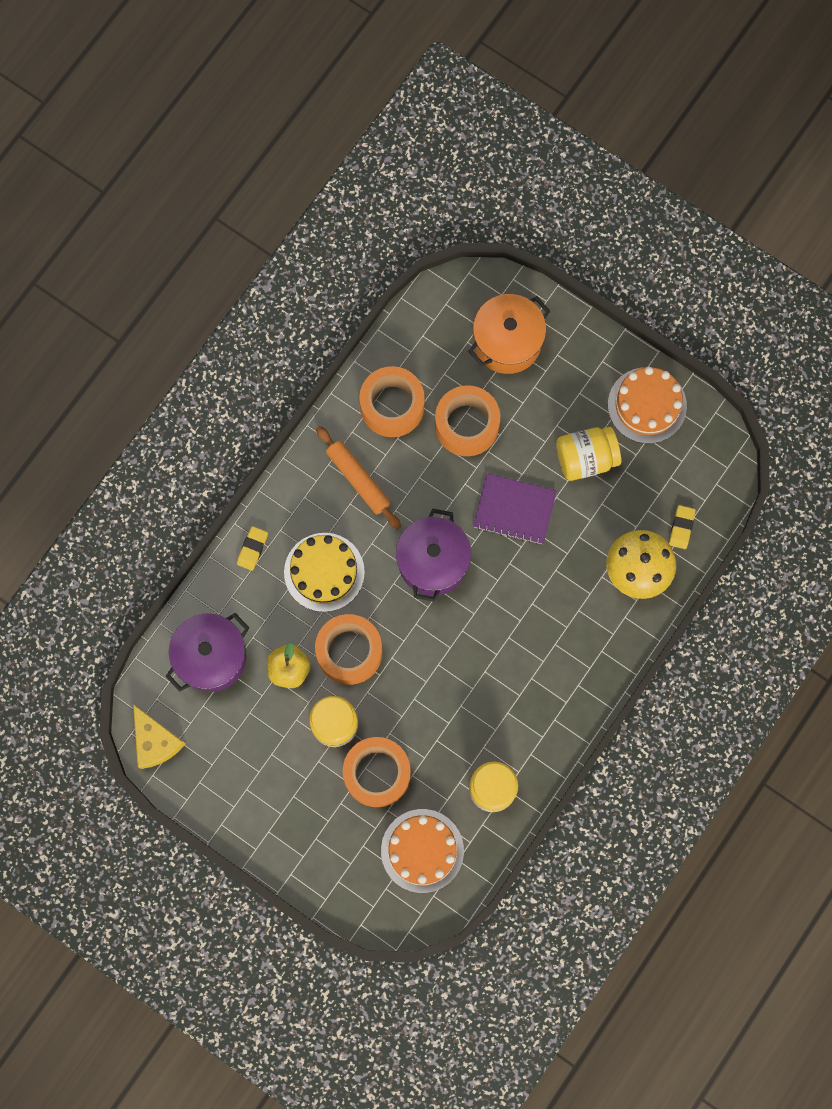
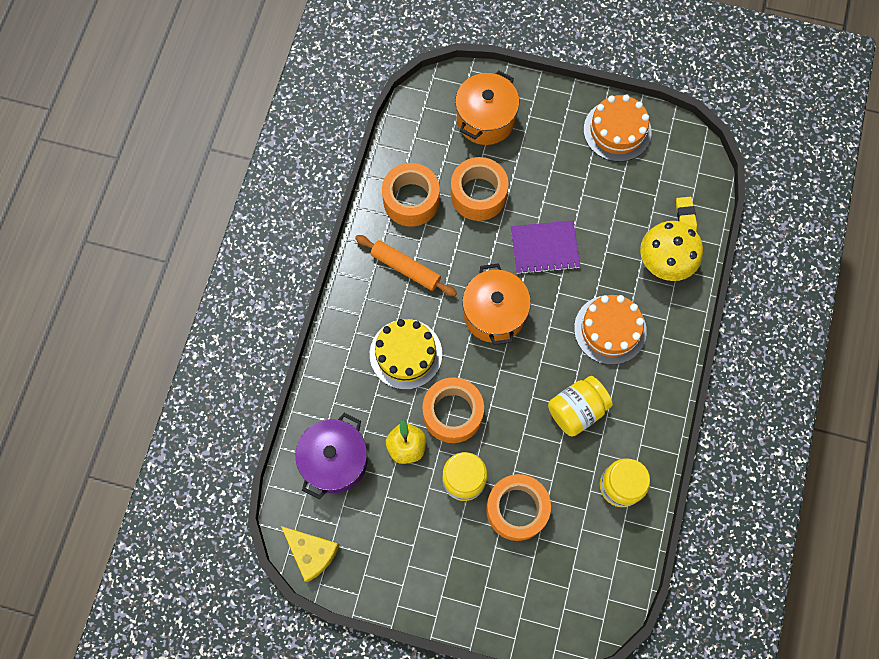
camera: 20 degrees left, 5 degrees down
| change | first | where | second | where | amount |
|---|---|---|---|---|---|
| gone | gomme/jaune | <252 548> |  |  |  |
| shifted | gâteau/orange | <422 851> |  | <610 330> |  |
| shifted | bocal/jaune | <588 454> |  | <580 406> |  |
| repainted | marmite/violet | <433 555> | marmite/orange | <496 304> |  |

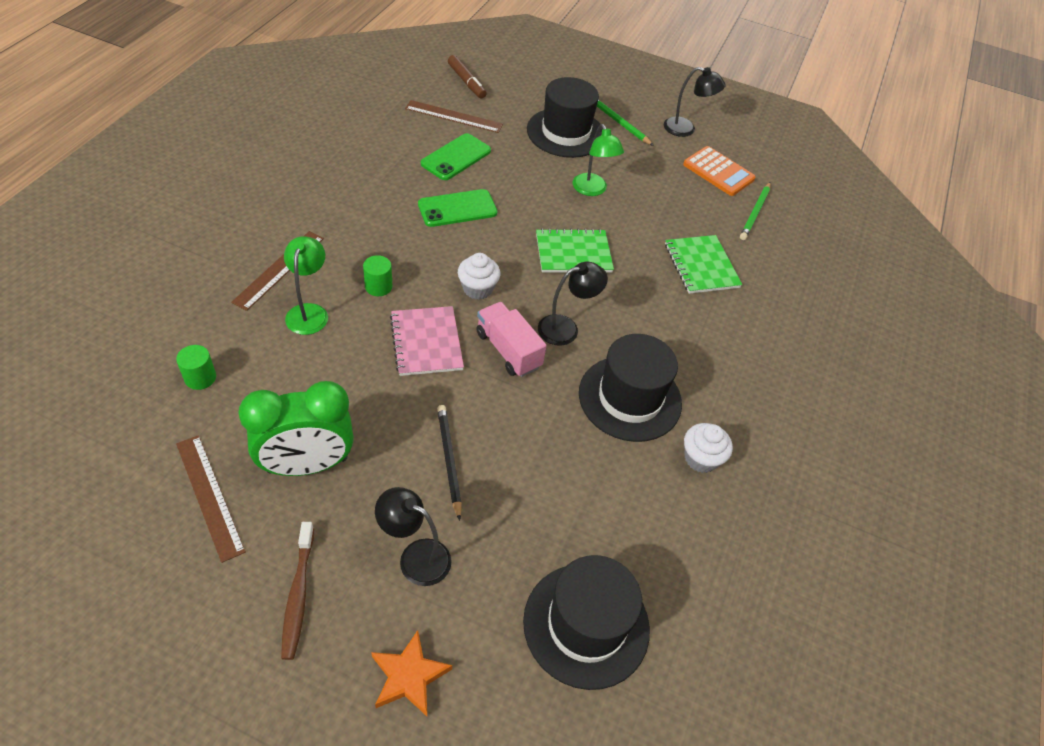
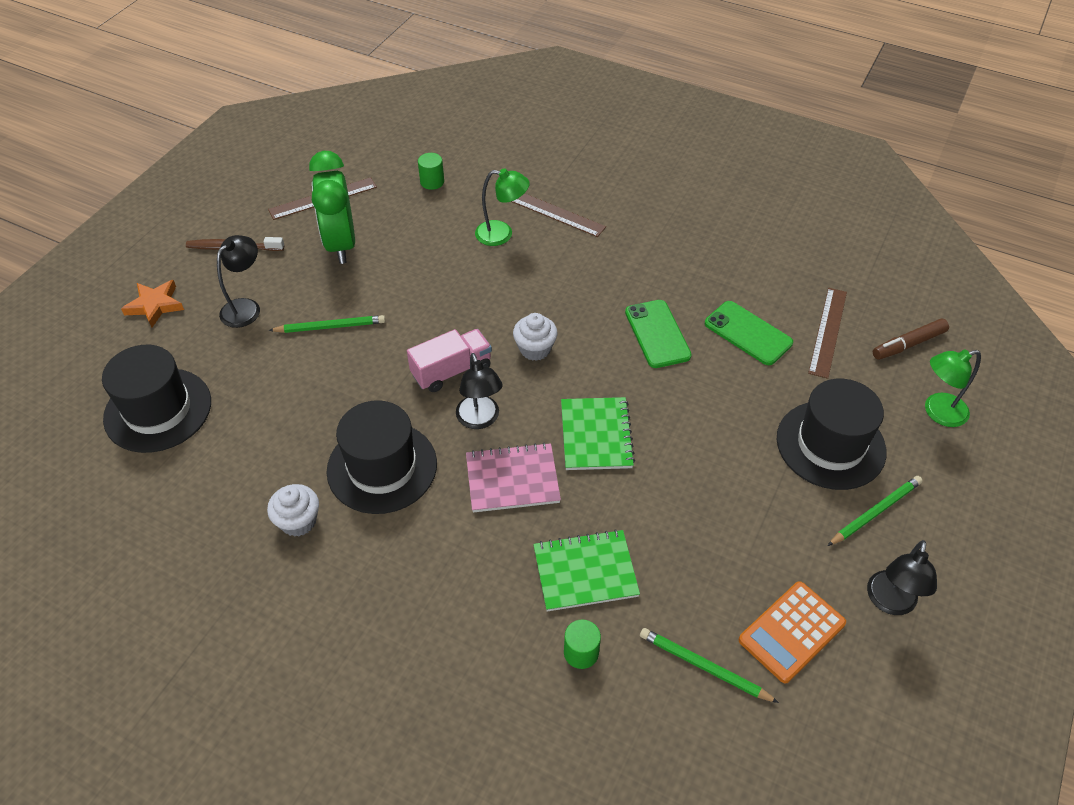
camera: 100 degrees right, 0 degrees up
| change | first | where | second | where | amount |
|---|---|---|---|---|---|
| shifted | cylindre/vert | <377 275> |  | <582 644> |  |
| shifted | carnet/rose | <427 341> |  | <513 478> |  |
| shifted | lampe/vert | <598 160> |  | <953 388> |  |
| repainted | crayon/noir | <449 463> | crayon/vert | <326 324> |  |

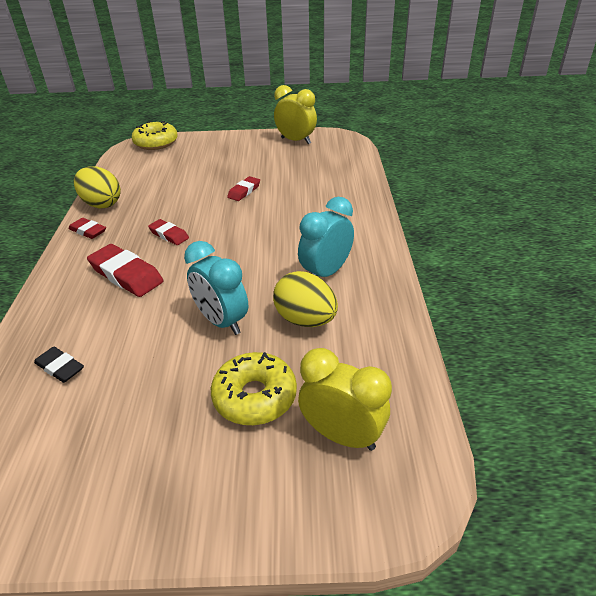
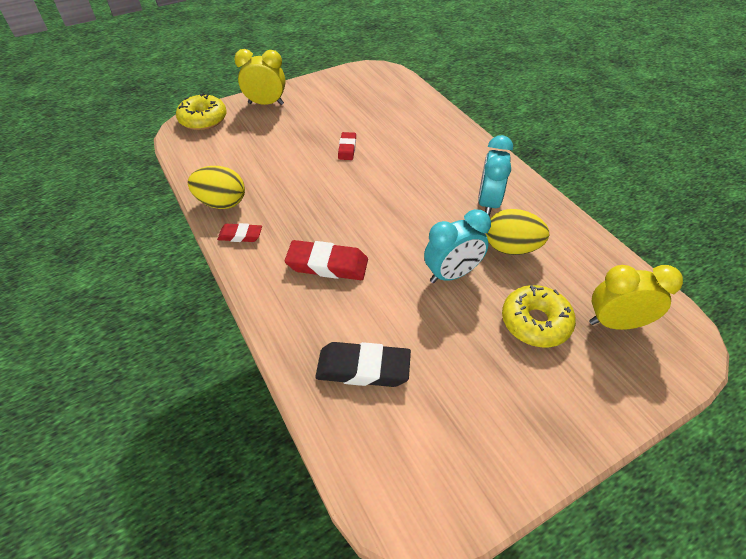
camera: 30 degrees left, 10 degrees up
| change | first | where | second | where | amount |
|---|---|---|---|---|---|
| gone | gomme/rouge | <168 232> |  |  |  |
| shifted | réveil/jaune | <295 114> |  | <260 77> |  |
| rotated | réveil/turquoise | <216 288> |  | <457 246> | 45 degrees counterclockwise |
| scaled | gomme/noir | <59 365> |  | <363 364> | x1.72 |

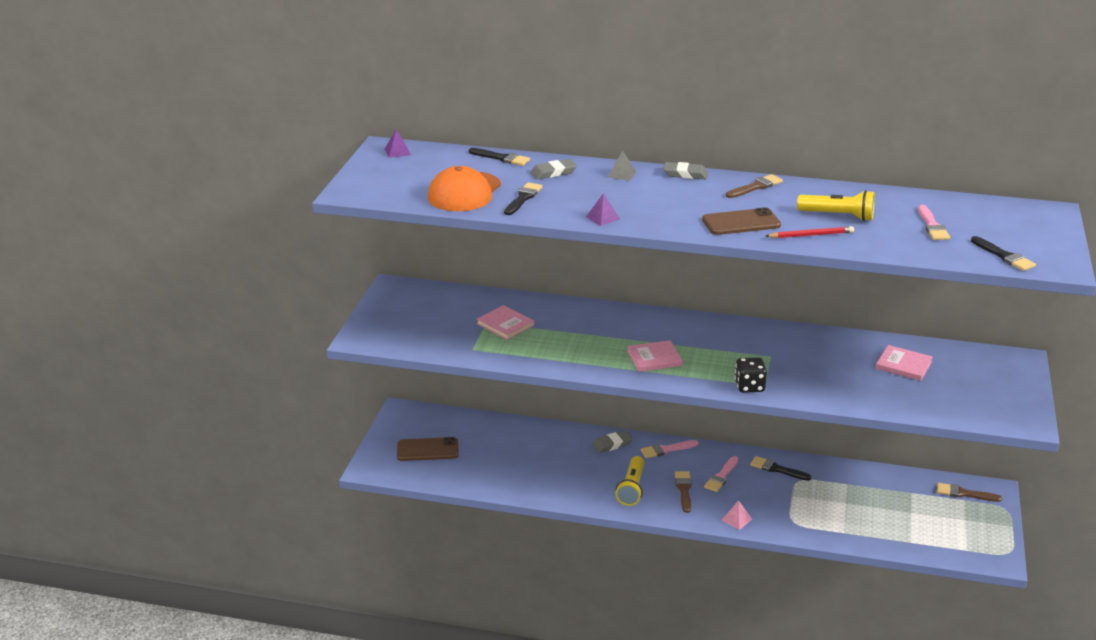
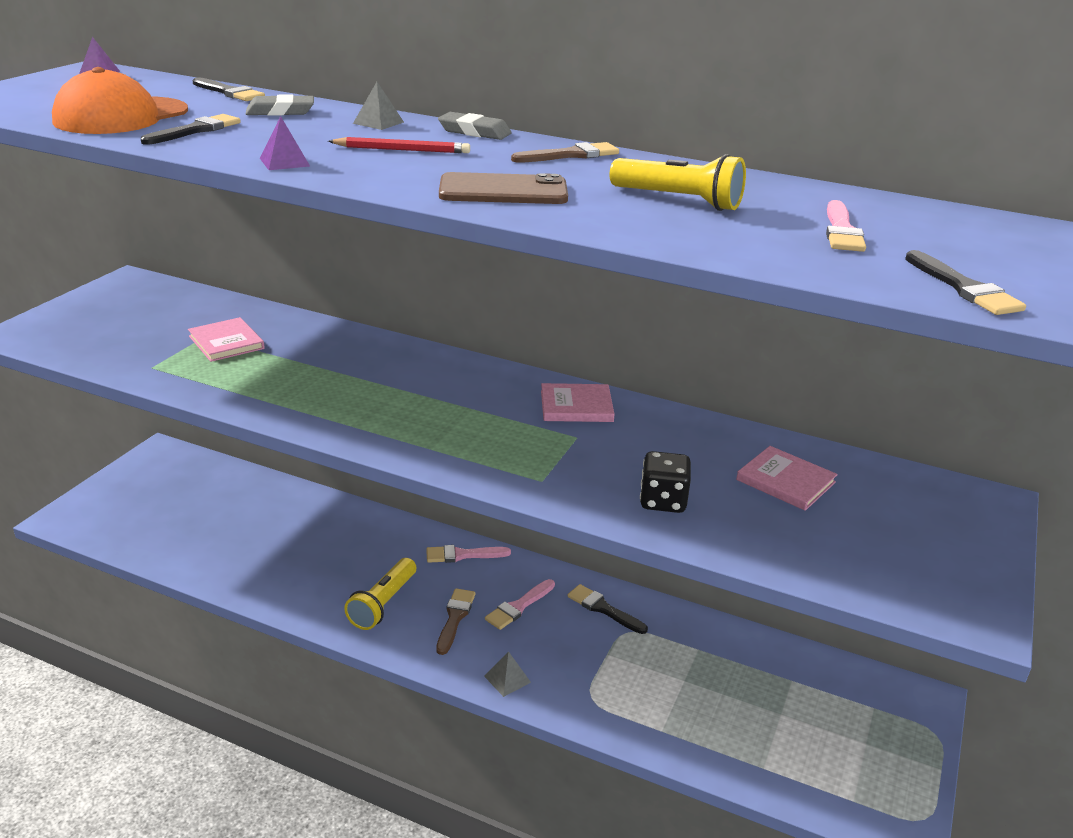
camera: 10 degrees right, 0 degrees up
| change | first | where | second | where | amount |
|---|---|---|---|---|---|
| gone | téléphone/marron | <428 449> |  |  |  |
| gone | gomme/gris | <612 441> |  |  |  |
| gone | pinceau/marron | <969 492> |  |  |  |
| shifted | livre/rose | <655 356> |  | <578 402> |  |
| shifted | dé/noir | <751 375> |  | <665 482> |  |
| shifted | crayon/rouge | <810 232> |  | <399 145> |  |
| repainted | pyramide/rose | <736 515> | pyramide/gris | <507 674> |  |

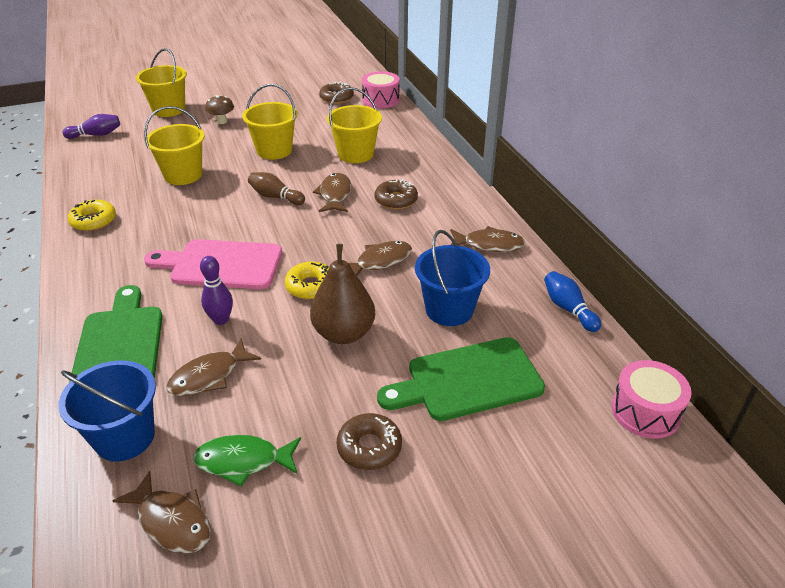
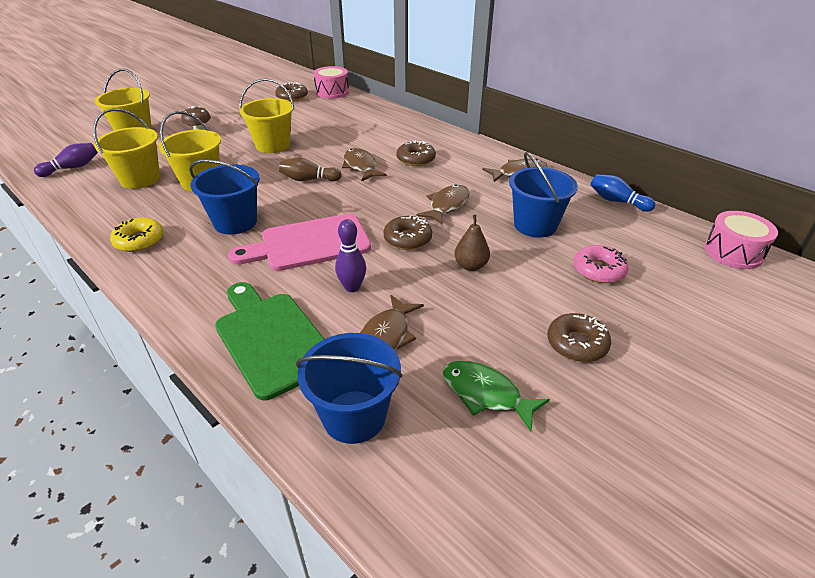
camera: 25 degrees left, 0 degrees up
| change | first | where | second | where | amount |
|---|---|---|---|---|---|
| gone | poisson/marron | <161 512> |  |  |  |
| new |  |  | seau/bleu | <224 197> |  |
| shifted | seau/jaune | <354 125> |  | <126 148> |  |
| swapped | planche à découper/vert | <461 379> | beignet/rose | <601 264> |  |
| repainted | beignet/jaune | <307 280> | beignet/marron | <407 232> |  |
| rotated | poisson/vert | <247 461> |  | <496 396> | 60 degrees clockwise |
| scaled | poire/marron | <342 294> |  | <472 243> | x0.58 |

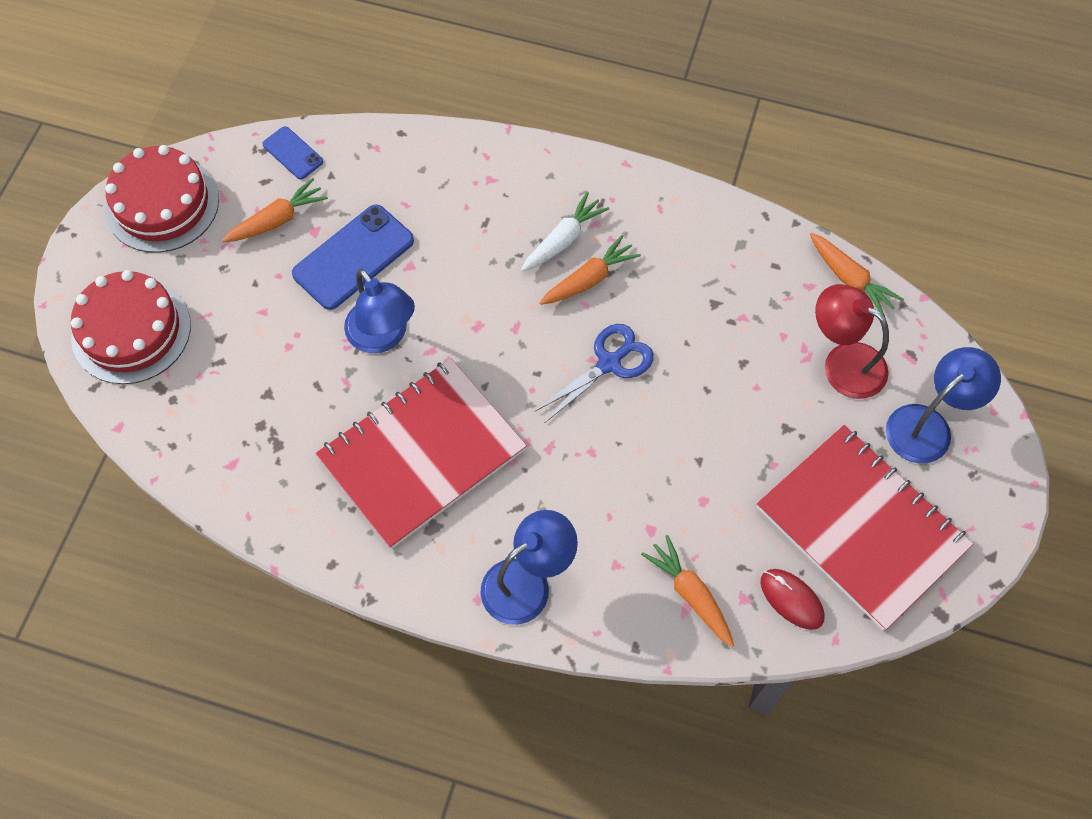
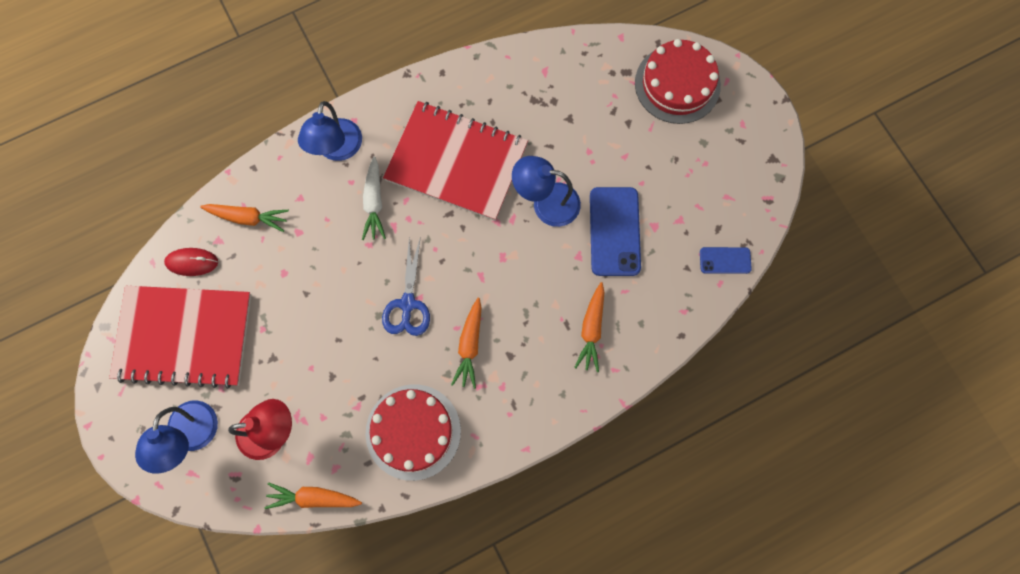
camera: 135 degrees right, 10 degrees up
| change | first | where | second | where | amount |
|---|---|---|---|---|---|
| shifted | gâteau/rouge | <162 199> |  | <413 432> |  |
| shifted | carotte/orange | <275 210> |  | <589 327> |  |
| shifted | carotte/blanc | <565 232> |  | <374 198> |  |
| rotated | carnet/rouge | <421 453> |  | <455 161> | 75 degrees counterclockwise |

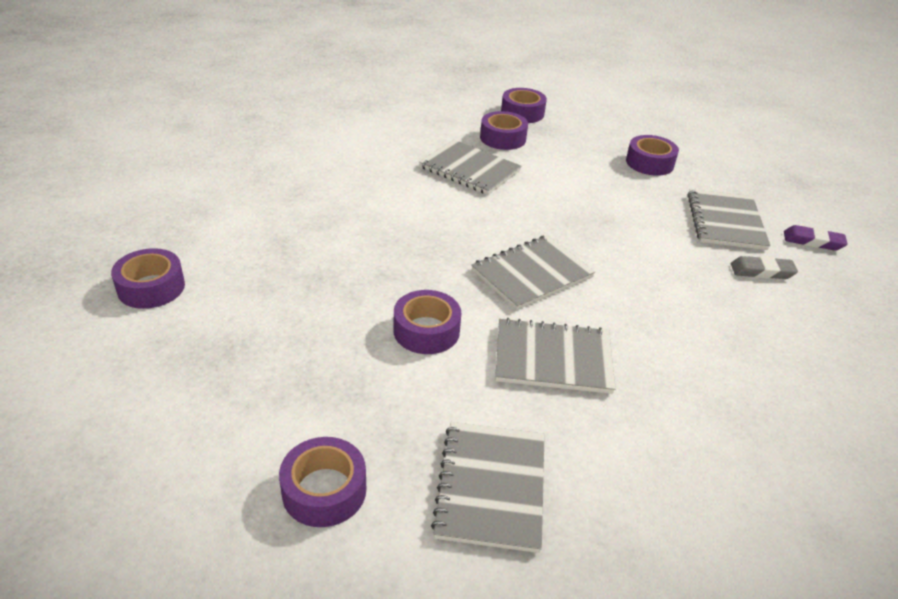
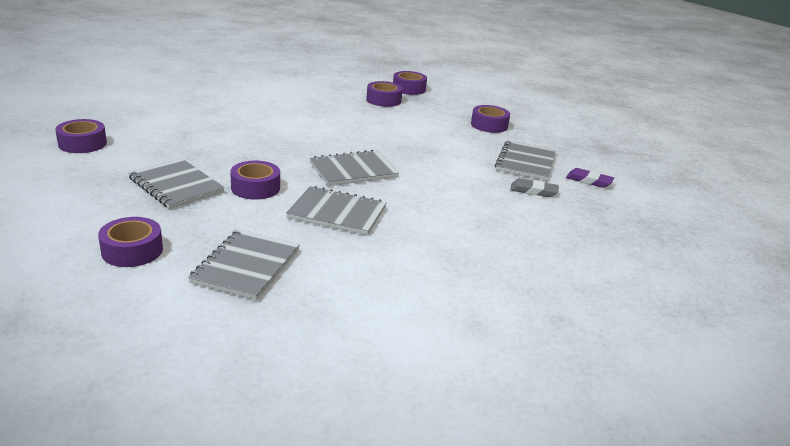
camera: 10 degrees right, 10 degrees down
| change | first | where | second | where | amount |
|---|---|---|---|---|---|
| shifted | carnet/gris | <470 167> |  | <176 183> |  |

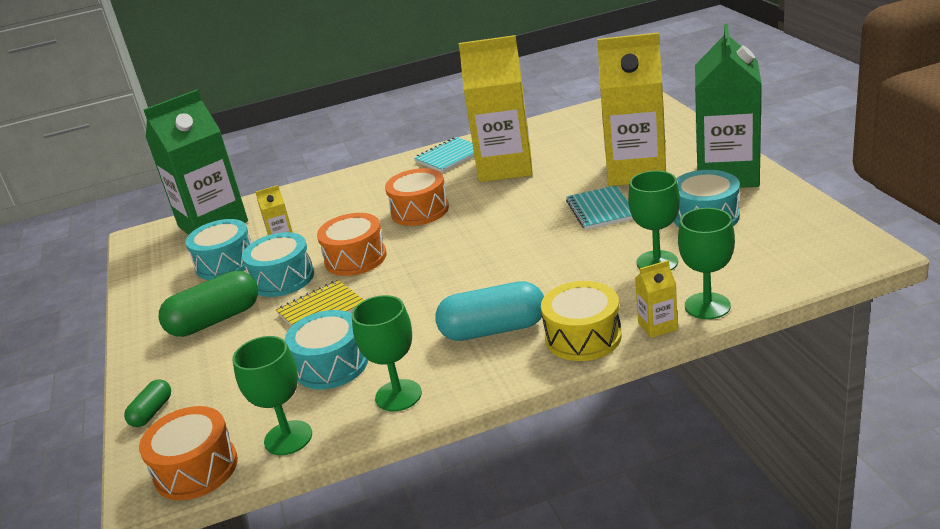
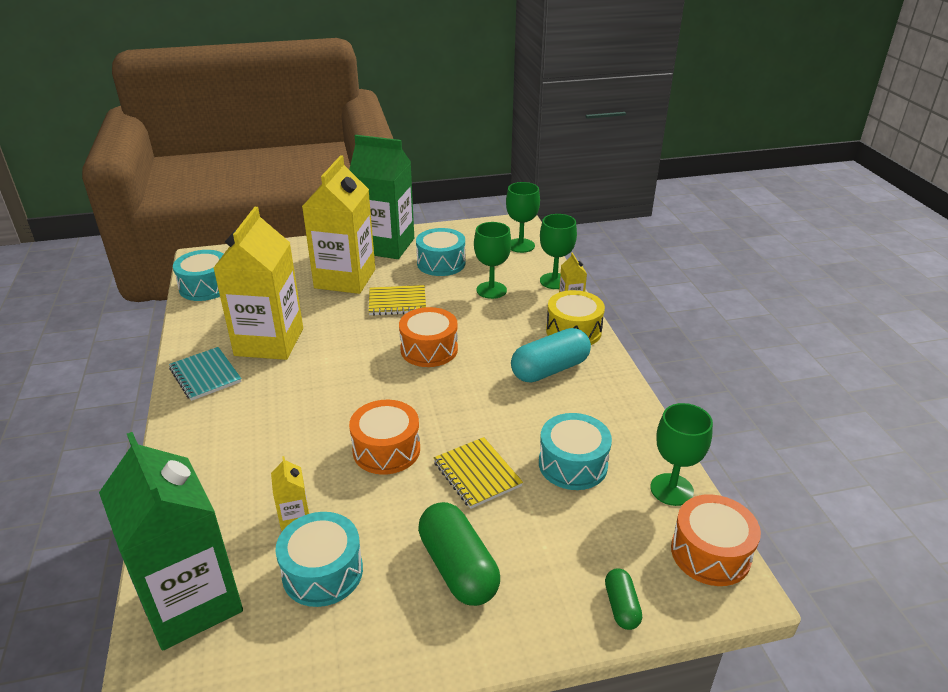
camera: 90 degrees left, 5 degrees up
| change | first | where | second | where | amount |
|---|---|---|---|---|---|
| shifted | tambour/turquoise | <278 264> |  | <198 275> |  |
| shifted | verre à pied/vert | <387 353> |  | <523 217> |  |
| shifted | tambour/orange | <417 197> |  | <428 337> |  |
| repainted | carnet/turquoise | <599 207> | carnet/jaune | <397 300> |  |
| rotated | gélule/vert | <147 403> |  | <623 599> | 60 degrees clockwise |
| rotated | gélule/turquoise | <489 311> |  | <551 355> | 60 degrees clockwise |

